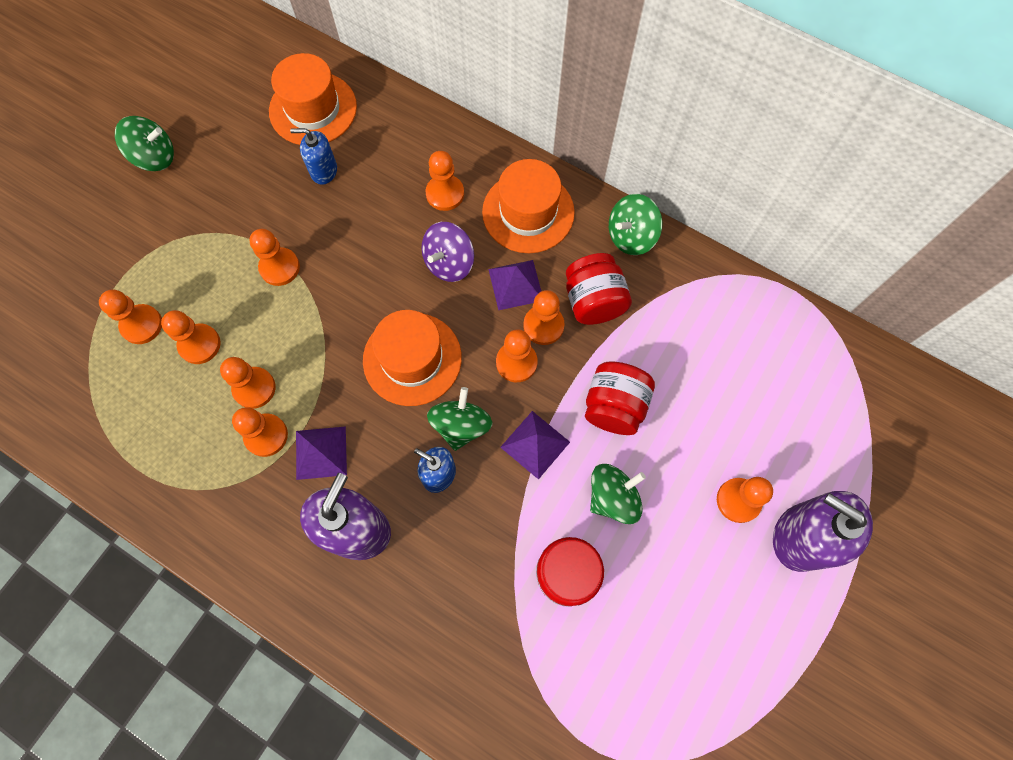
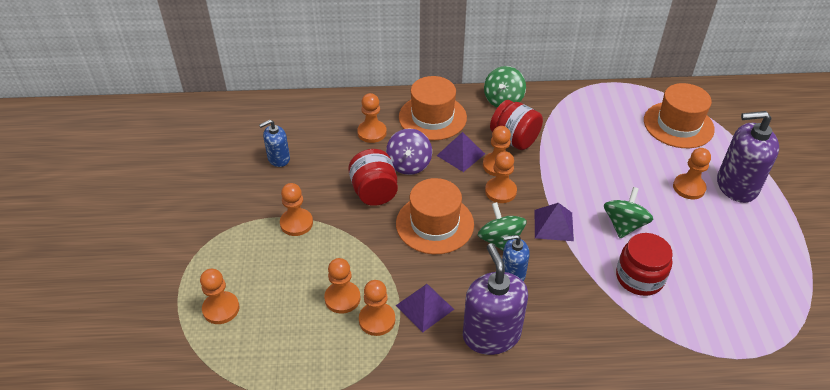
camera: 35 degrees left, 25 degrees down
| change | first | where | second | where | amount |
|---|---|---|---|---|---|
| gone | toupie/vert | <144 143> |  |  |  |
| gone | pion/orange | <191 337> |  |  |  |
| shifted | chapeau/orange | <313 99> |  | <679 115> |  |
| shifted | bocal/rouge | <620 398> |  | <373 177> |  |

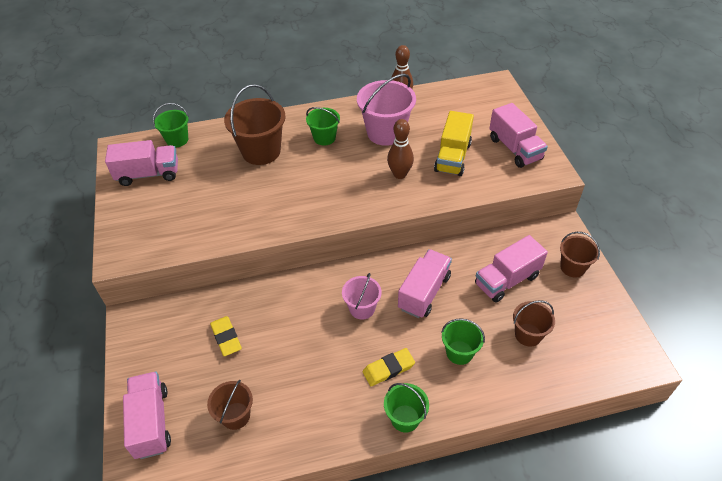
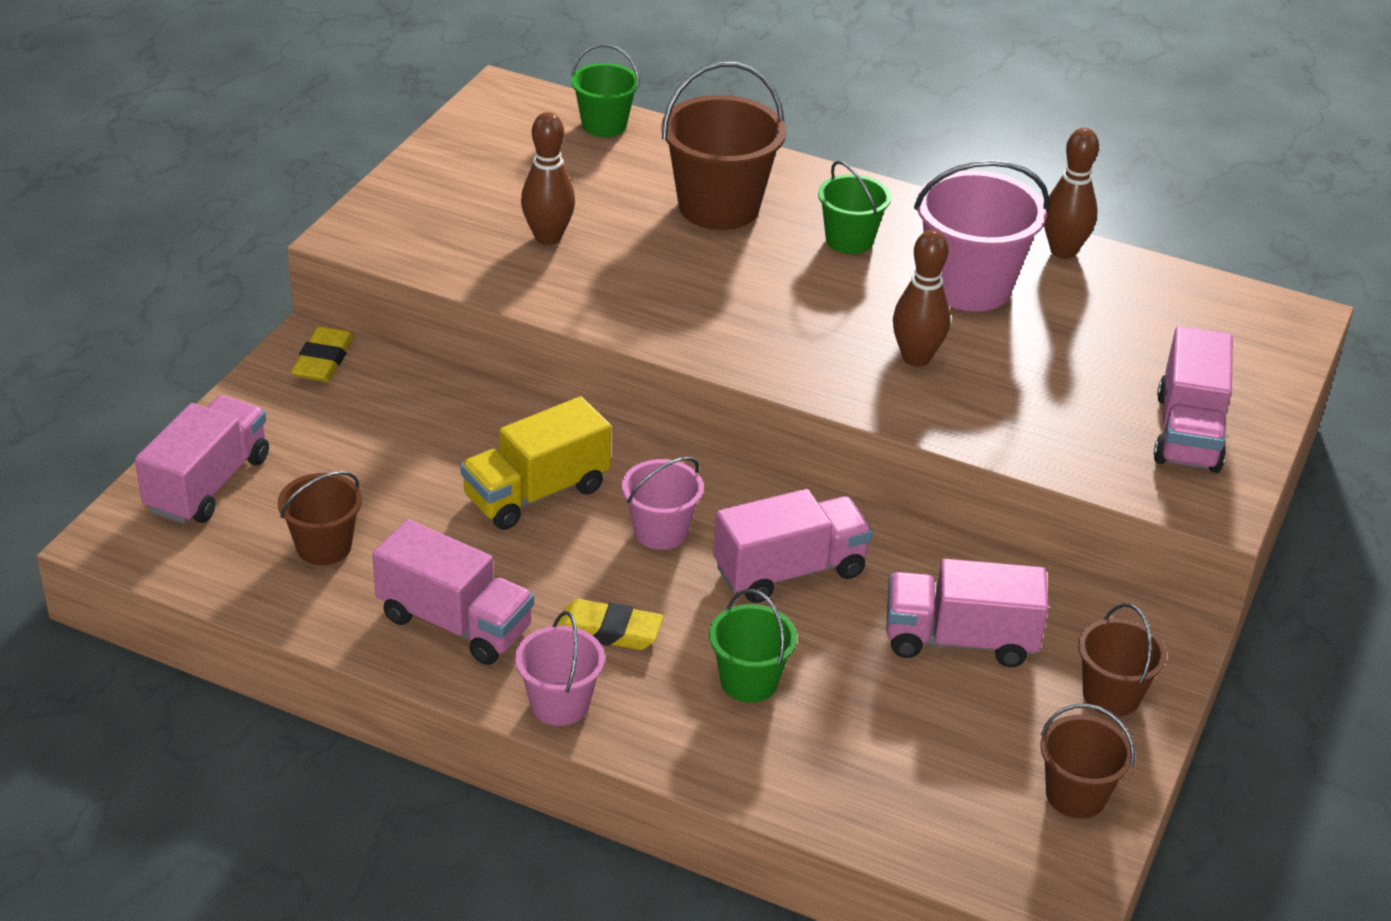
camera: 35 degrees right, 10 degrees down
| change | first | where | second | where | amount |
|---|---|---|---|---|---|
| new |  |  | quille/marron | <548 178> |  |
| shifted | camion/rose | <141 163> |  | <453 592> |  |
| shifted | gomme/jaune | <226 336> |  | <322 354> |  |
| shifted | camion/jaune | <454 143> |  | <535 463> |  |
| shifted | seau/marron | <534 323> |  | <1087 761> |  |
| repainted | seau/vert | <406 408> | seau/rose | <560 668> |  |

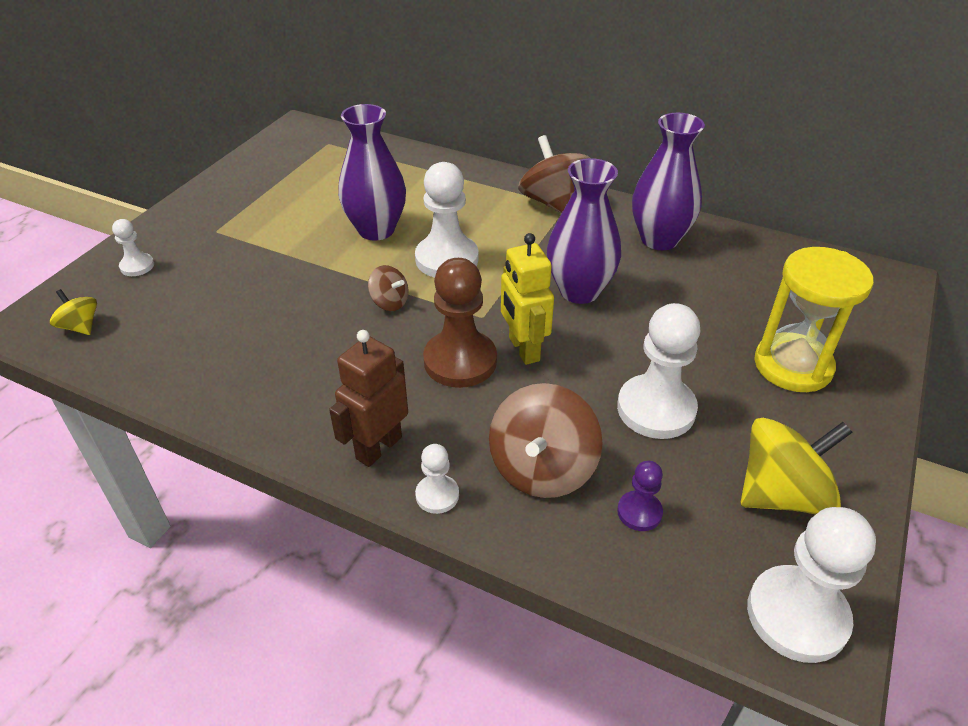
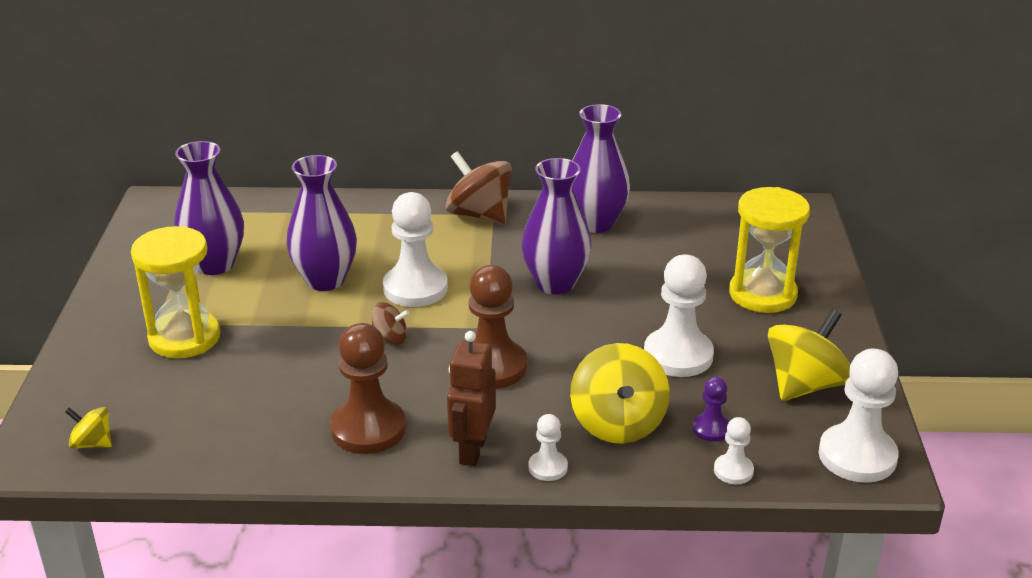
camera: 25 degrees left, 10 degrees down
| change | first | where | second | where | amount |
|---|---|---|---|---|---|
| gone | robot/jaune | <527 299> |  |  |  |
| new |  |  | sablier/jaune | <175 292> |  |
| new |  |  | vase/violet | <209 208> |  |
| new |  |  | pion/marron | <368 388> |  |
| shifted | pion/blanc | <133 247> |  | <734 450> |  |
| repainted | toupie/marron | <546 440> | toupie/jaune | <620 393> |  |

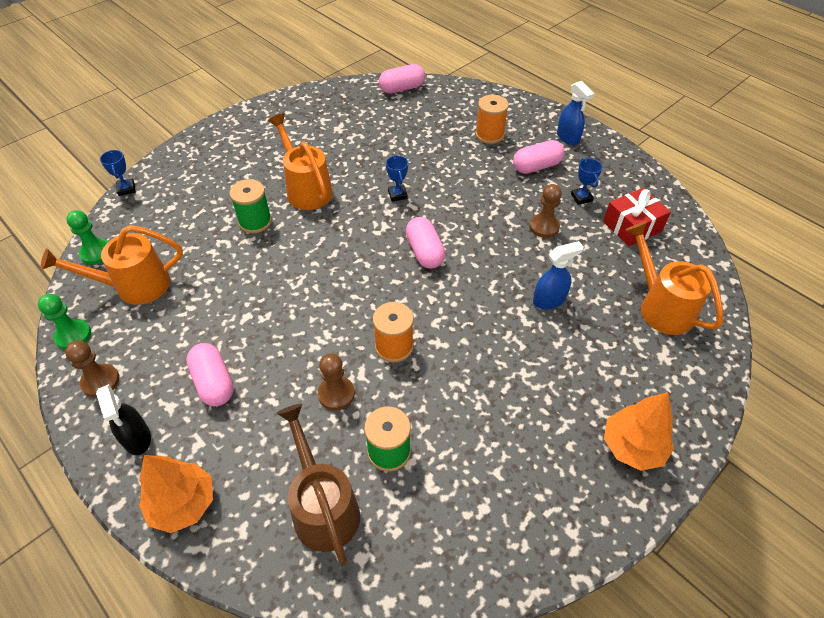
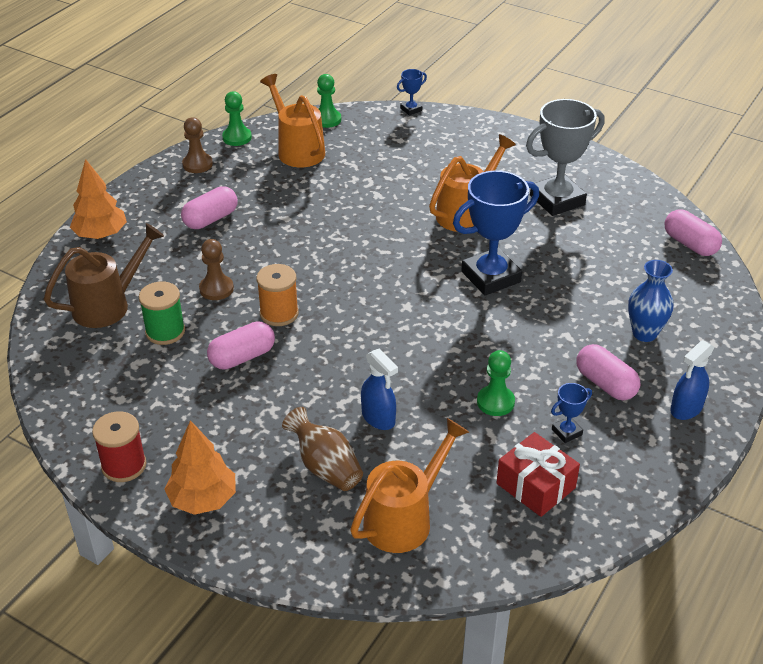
camera: 75 degrees right, 10 degrees down
| change | first | where | second | where | amount |
|---|---|---|---|---|---|
| gone | vaporisateur/noir | <123 419> |  |  |  |
| gone | bobine/vert | <250 206> |  |  |  |
| new |  |  | bobine/rouge | <119 446> |  |
| new |  |  | vase/marron | <322 449> |  |
| new |  |  | trophée/gris | <565 157> |  |
| shifted | gélule/rose | <425 242> |  | <241 345> |  |
| swapped | bobine/orange | <492 119> | vase/bleu | <651 301> |  |
| repainted | pion/marron | <545 211> | pion/vert | <496 383> |  |
| scaled | trophée/bleu | <397 178> |  | <496 233> | x2.26 |

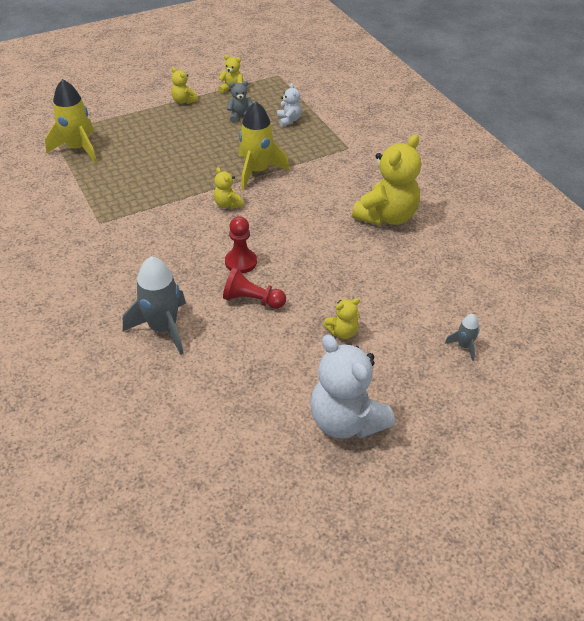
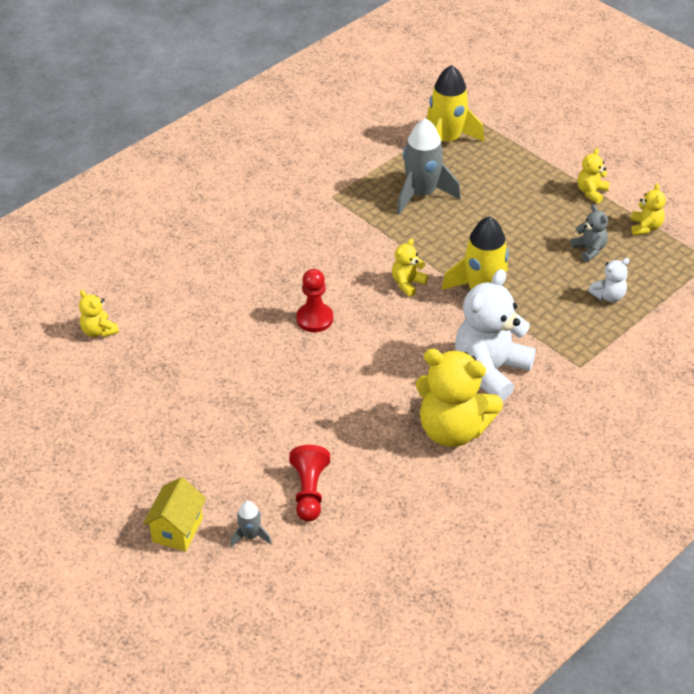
camera: 75 degrees right, 0 degrees up
| change | first | where | second | where | amount |
|---|---|---|---|---|---|
| new |  |  | maison/jaune | <174 514> |  |
| shifted | fusée/gris | <154 305> |  | <429 166> |  |
| shifted | pion/rouge | <254 288> |  | <309 483> |  |
| shifted | ours en peluche/blanc | <352 386> |  | <495 335> |  |
| shifted | ours en peluche/jaune | <341 318> |  | <99 314> |  |

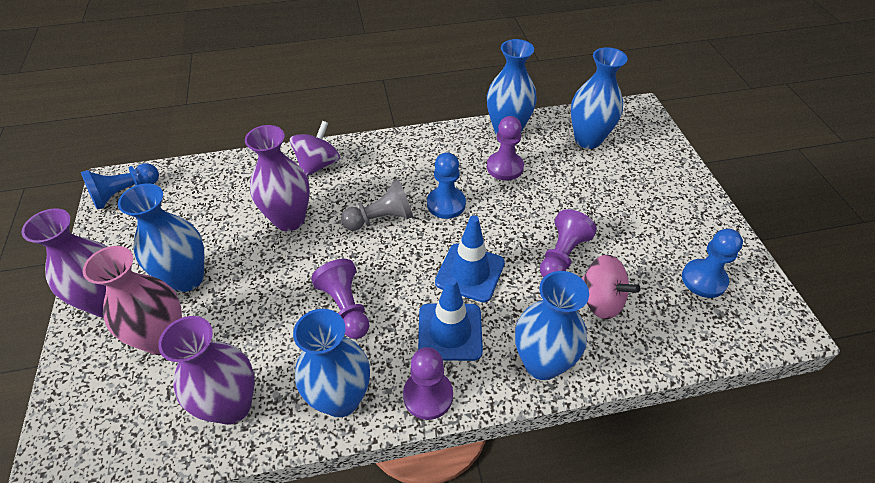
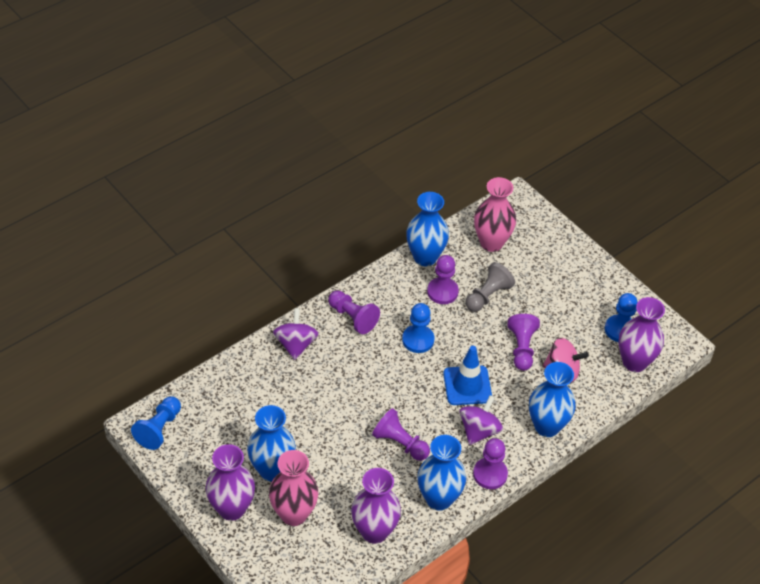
camera: 30 degrees left, 0 degrees up
| change | first | where | second | where | amount |
|---|---|---|---|---|---|
| new |  |  | pion/violet | <354 312> |  |
| shifted | vase/violet | <277 178> |  | <641 334> |  |
| shifted | pion/gris | <377 205> |  | <490 287> |  |
| swapped | cône de chantier/bleu | <450 319> | toupie/violet | <481 420> |  |
| repainted | vase/bleu | <599 98> | vase/rose | <495 214> |  |

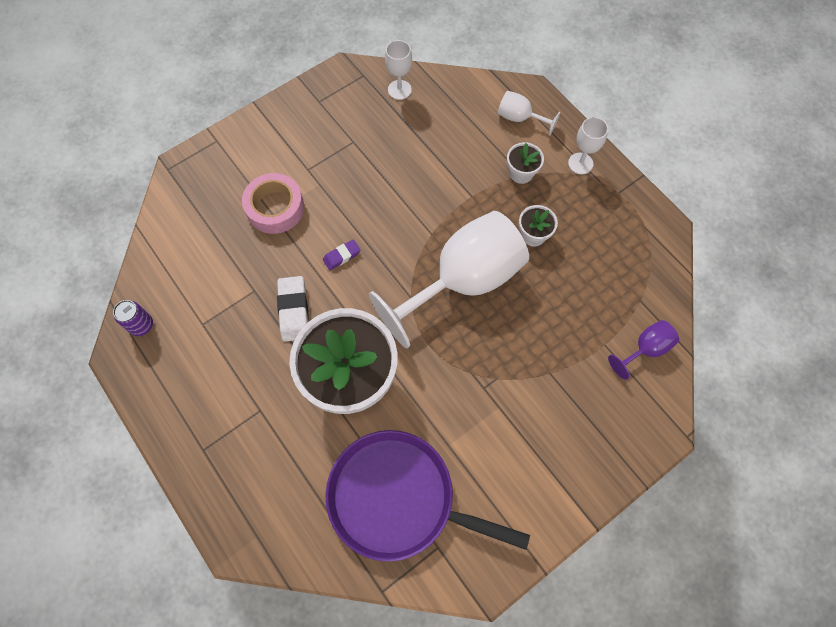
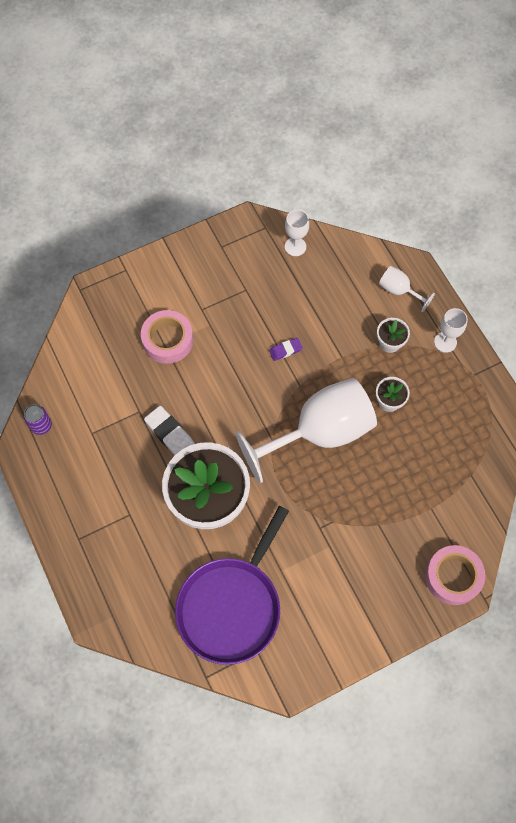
camera: 10 degrees right, 0 degrees up
| change | first | where | second | where | amount |
|---|---|---|---|---|---|
| gone | verre à pied/violet | <643 350> |  |  |  |
| new |  |  | ruban adhésif/rose | <455 575> |  |
| shifted | gomme/violet | <342 254> |  | <286 349> |  |
| rotated | gomme/blanc | <293 309> |  | <169 430> | 45 degrees counterclockwise |
| rotated | poêle/violet | <427 496> |  | <232 585> | 90 degrees counterclockwise |

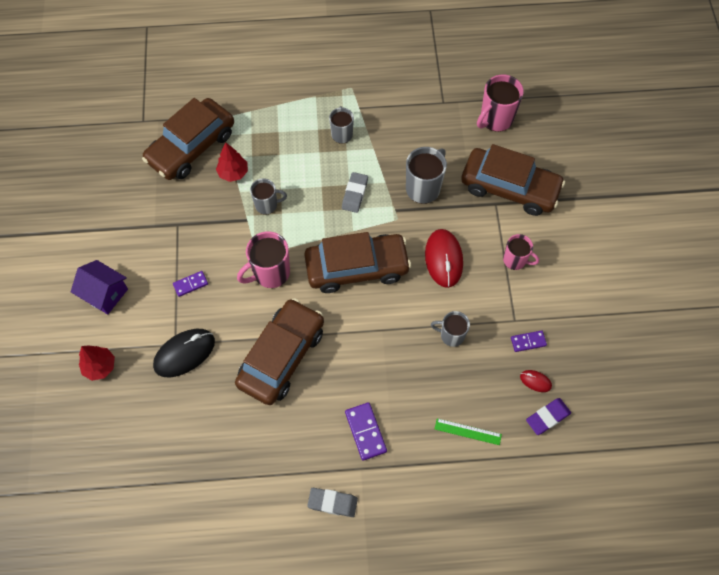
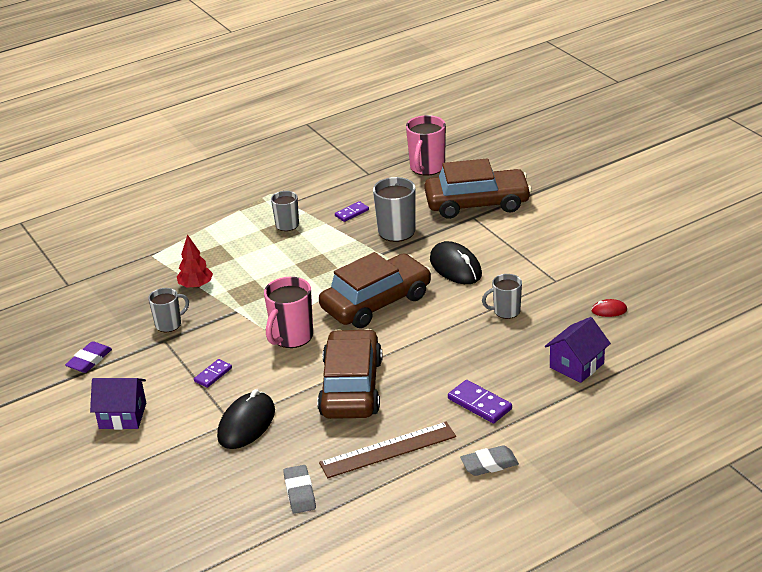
camera: 25 degrees left, 30 degrees down
| change | first | where | second | where | amount |
|---|---|---|---|---|---|
| gone | arbre/rouge | <97 363> |  |  |  |
| gone | voiture/marron | <188 139> |  |  |  |
| gone | tasse/rose | <521 252> |  |  |  |
| new |  |  | règle/marron | <387 450> |  |
| shifted | tasse/gris | <268 197> |  | <168 310> |  |
| shifted | gomme/gris | <355 192> |  | <299 489> |  |
| shifted | domino/violet | <529 341> |  | <352 211> |  |
| shifted | gomme/violet | <548 416> |  | <88 357> |  |
| swapped | règle/vert | <468 431> | maison/violet | <578 350> |  |
| repainted | souris/rouge | <444 258> | souris/noir | <456 262> |  |

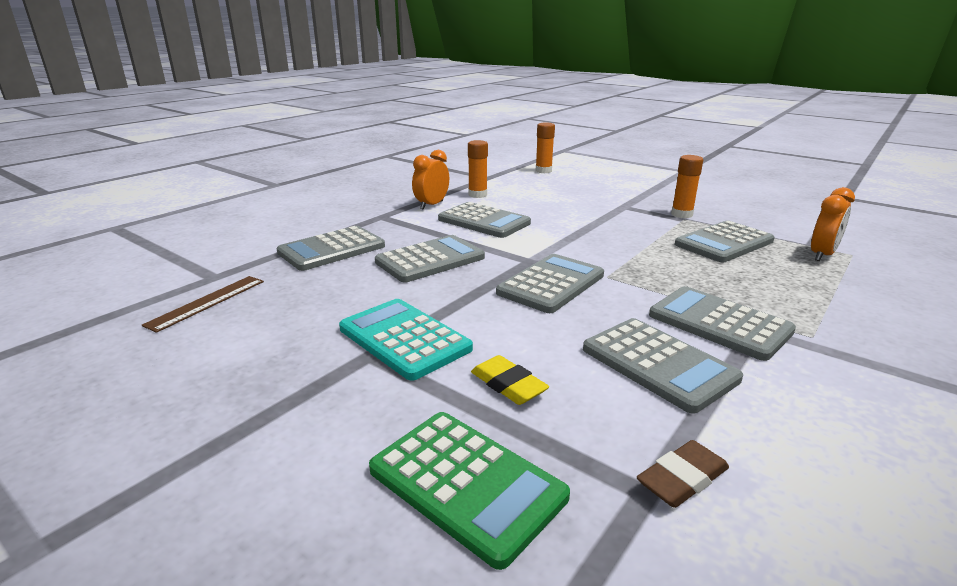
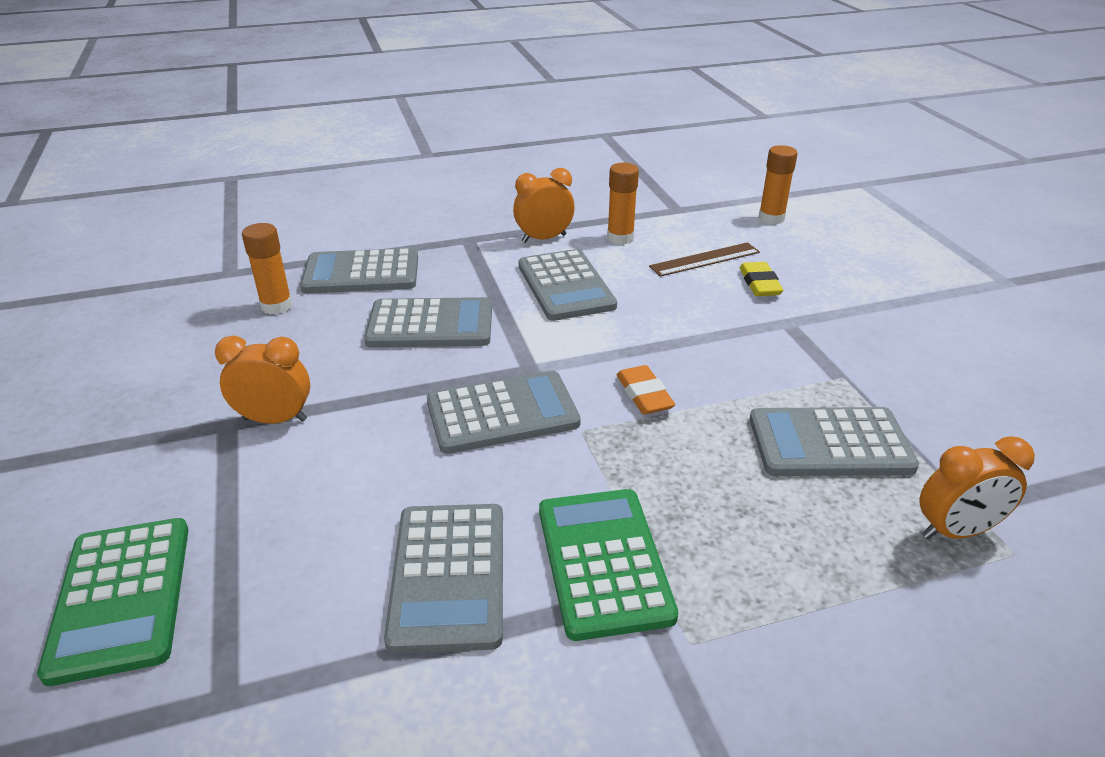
camera: 35 degrees right, 10 degrees up
| change | first | where | second | where | amount |
|---|---|---|---|---|---|
| gone | gomme/marron | <683 474> |  |  |  |
| new |  |  | gomme/orange | <645 390> |  |
| shifted | règle/marron | <203 304> |  | <704 259> |  |
| shifted | gomme/jaune | <510 380> |  | <762 279> |  |
| shifted | bâton de colle/orange | <687 186> |  | <267 269> |  |
| swapped | calculatrice/turquoise | <406 340> | réveil/orange | <262 380> |  |
| repainted | calculatrice/gris | <722 323> | calculatrice/vert | <608 565> |  |

